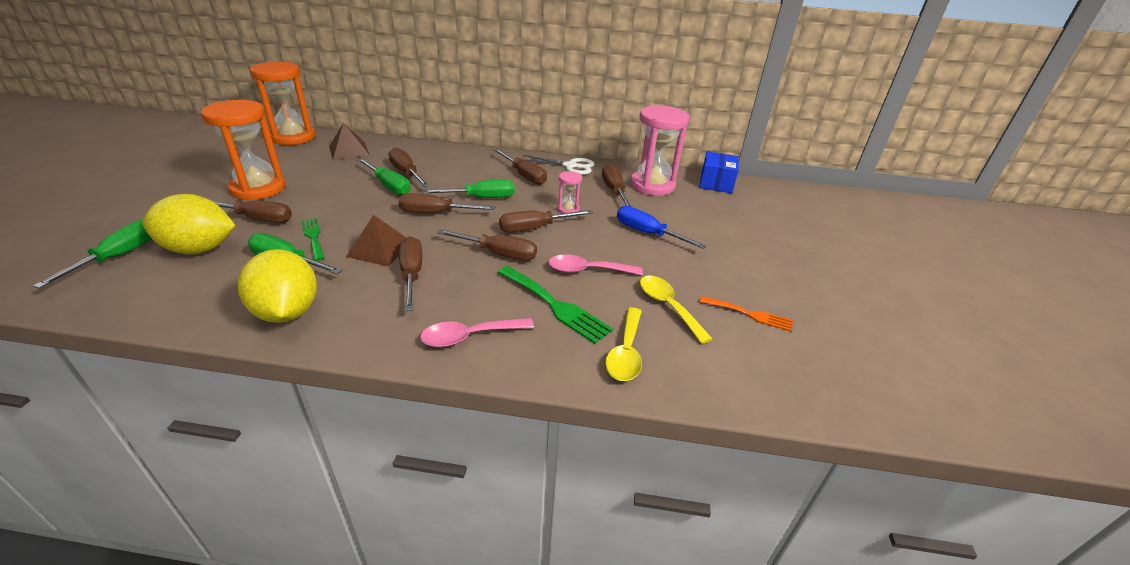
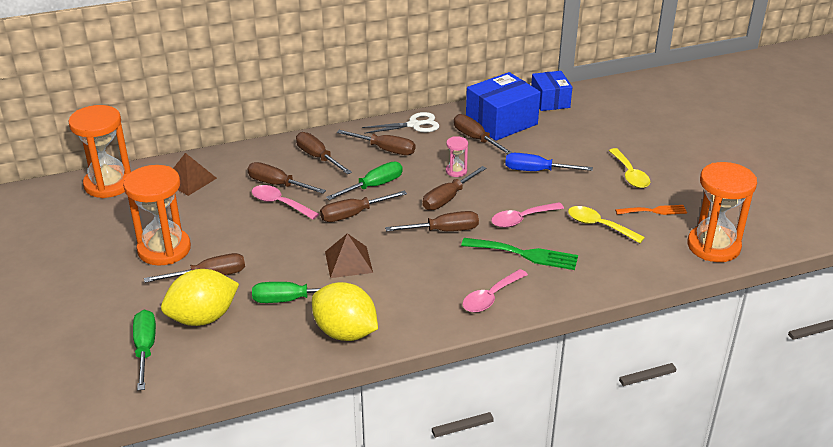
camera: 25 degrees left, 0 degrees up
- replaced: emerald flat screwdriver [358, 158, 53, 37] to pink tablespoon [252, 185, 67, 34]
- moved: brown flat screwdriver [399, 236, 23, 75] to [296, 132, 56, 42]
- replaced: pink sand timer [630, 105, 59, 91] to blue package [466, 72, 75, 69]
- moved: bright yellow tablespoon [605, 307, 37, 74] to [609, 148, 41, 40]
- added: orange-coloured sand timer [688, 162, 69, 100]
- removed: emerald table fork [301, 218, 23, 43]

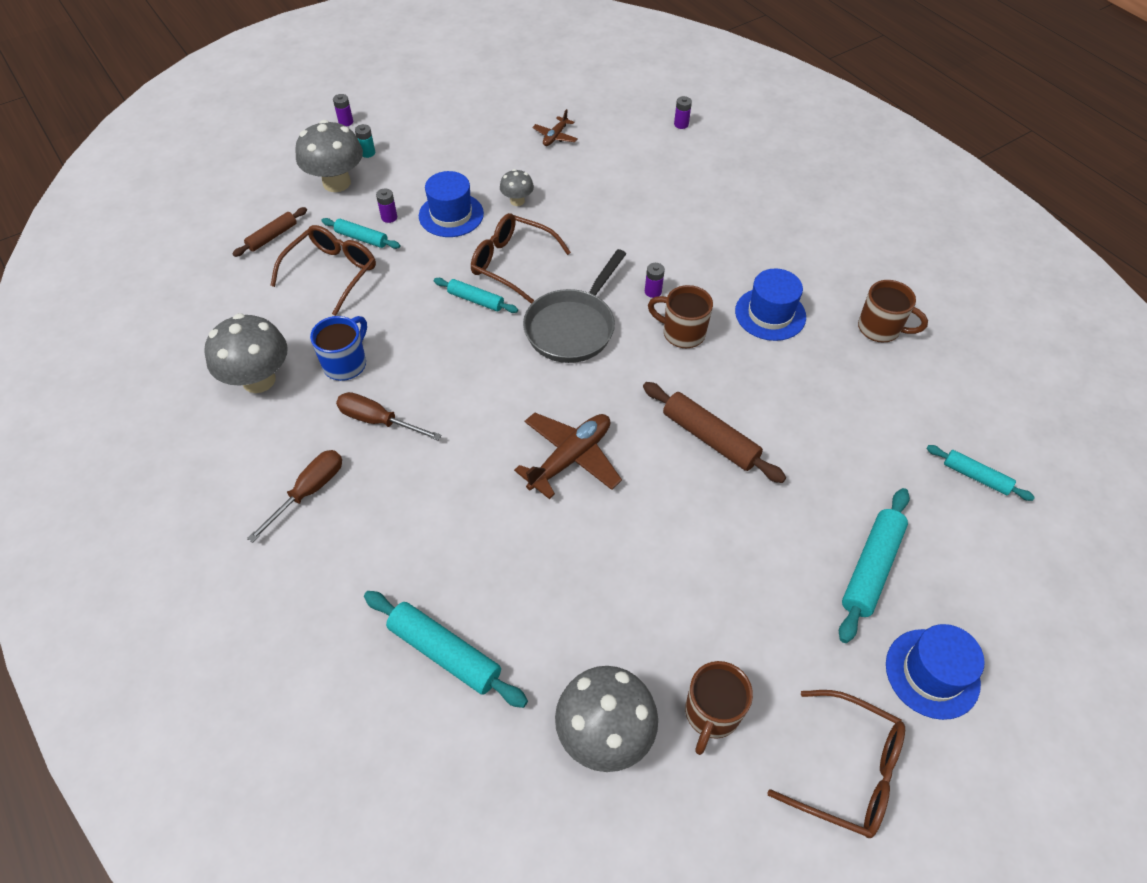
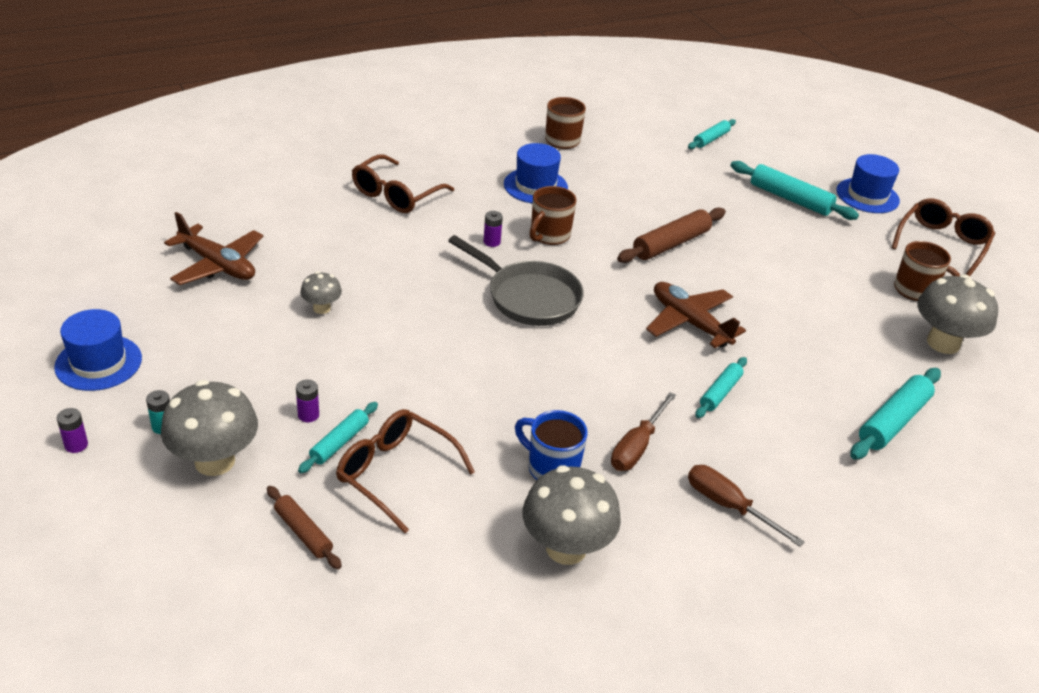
camera: 85 degrees left, 15 degrees down
- moved: blue hat [419, 171, 65, 66] to [54, 309, 88, 82]
- resized: brown toy plane [533, 109, 45, 37] = [164, 212, 99, 73] x1.85
- moved: brown glasses [471, 213, 100, 91] to [352, 154, 102, 59]
- moved: teal rolling pin [434, 278, 84, 35] to [695, 357, 52, 61]
- removed: purple AA battery [674, 96, 18, 33]

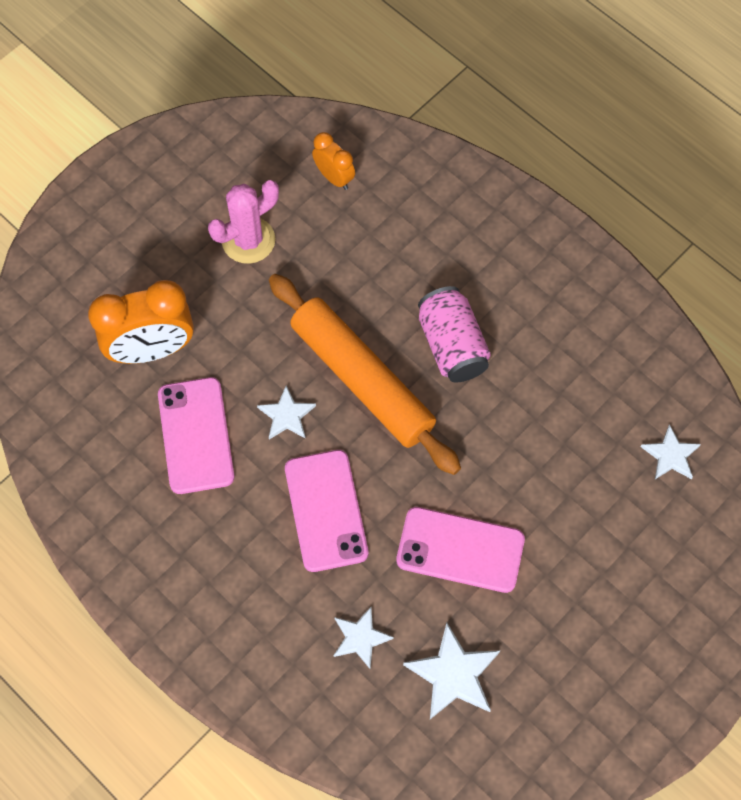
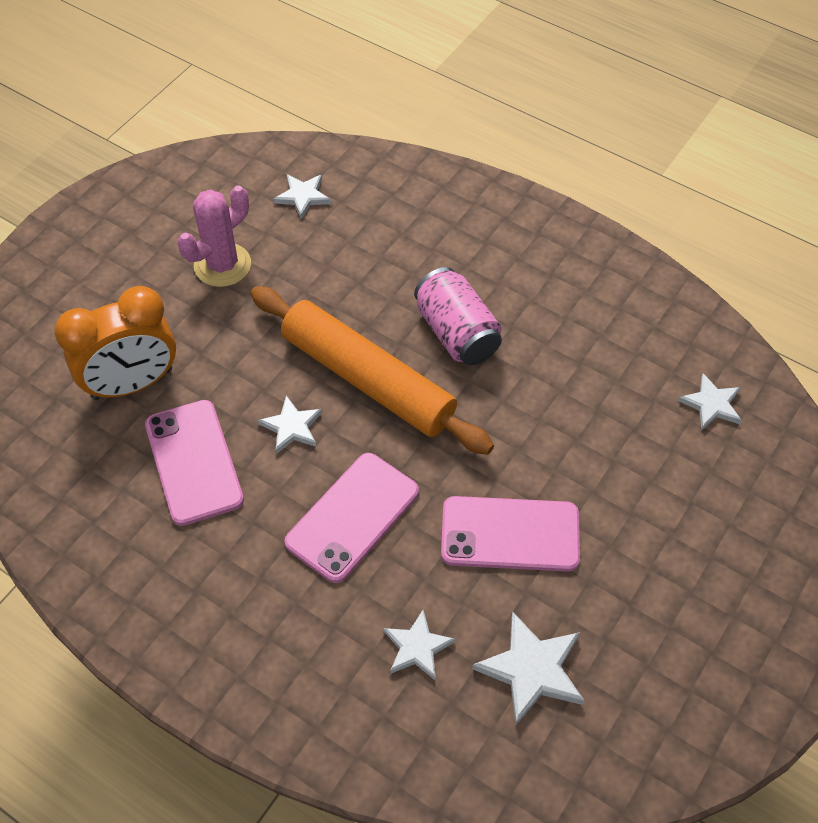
camera: 10 degrees left, 10 degrees down
- replaced: orange-coloured bedside clock [312, 132, 43, 58] to white star [273, 174, 58, 45]
- turned: pink smartphone [285, 450, 83, 122] = [284, 453, 135, 130] 60 degrees clockwise

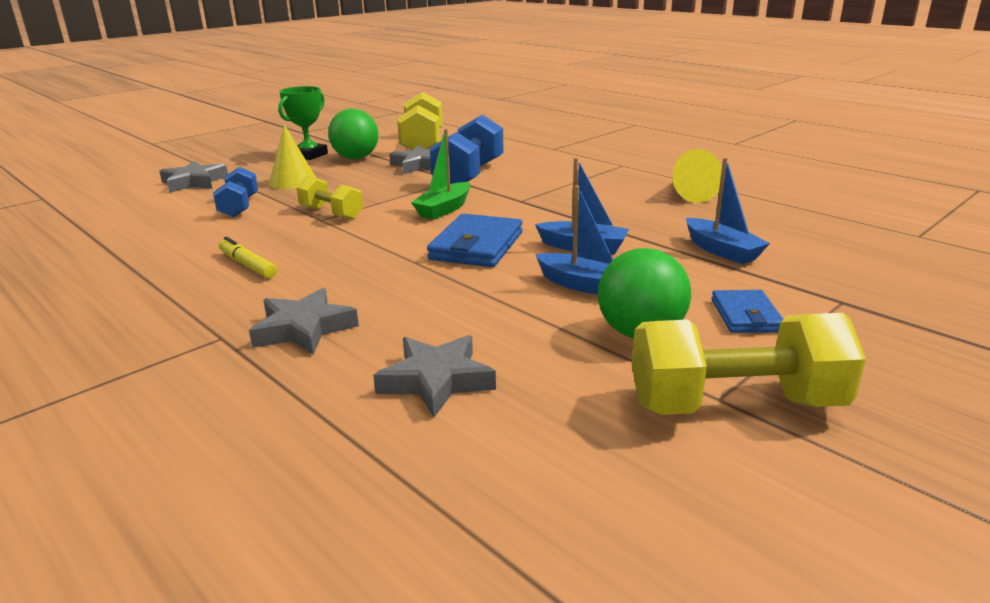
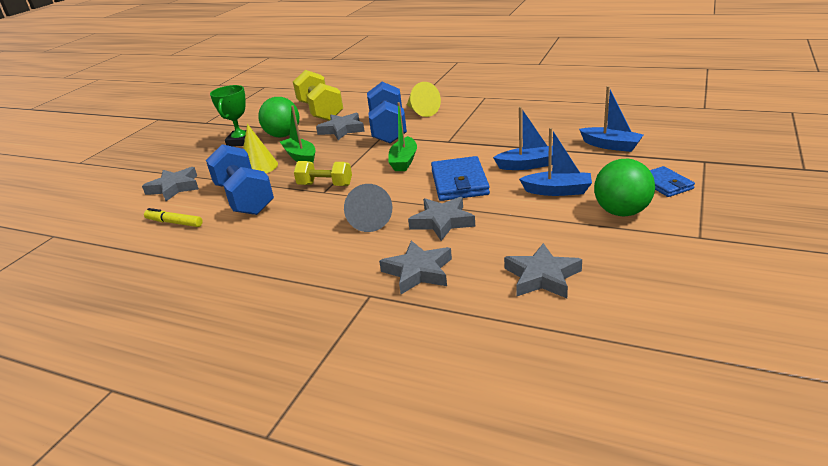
camera: 20 degrees left, 5 degrees up
- moved: bright yellow marker pen [219, 237, 58, 41] to [144, 208, 59, 19]
- resized: blue dumbbell [213, 166, 45, 52] = [206, 144, 68, 71] x1.69
- added: emerald boat [280, 105, 35, 58]
- added: ash-grey cone [344, 184, 48, 48]
- moved: bright yellow cone [672, 149, 50, 54] to [407, 82, 34, 35]
- added: ash-grey star [408, 197, 67, 44]
- removed: bright yellow dumbbell [632, 313, 234, 102]

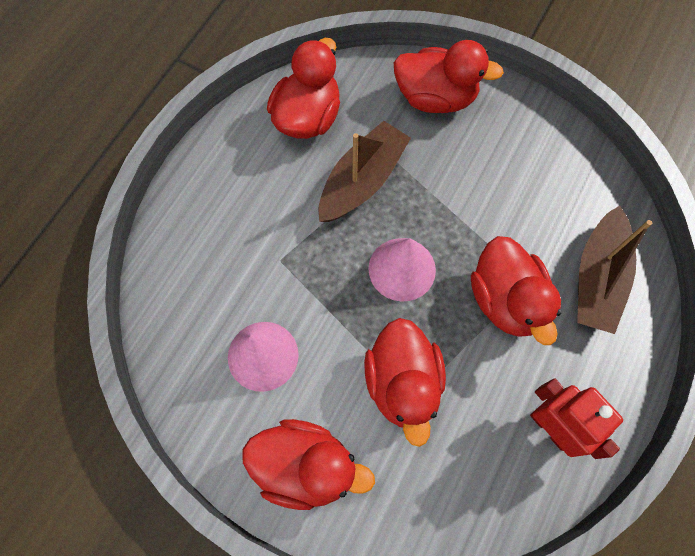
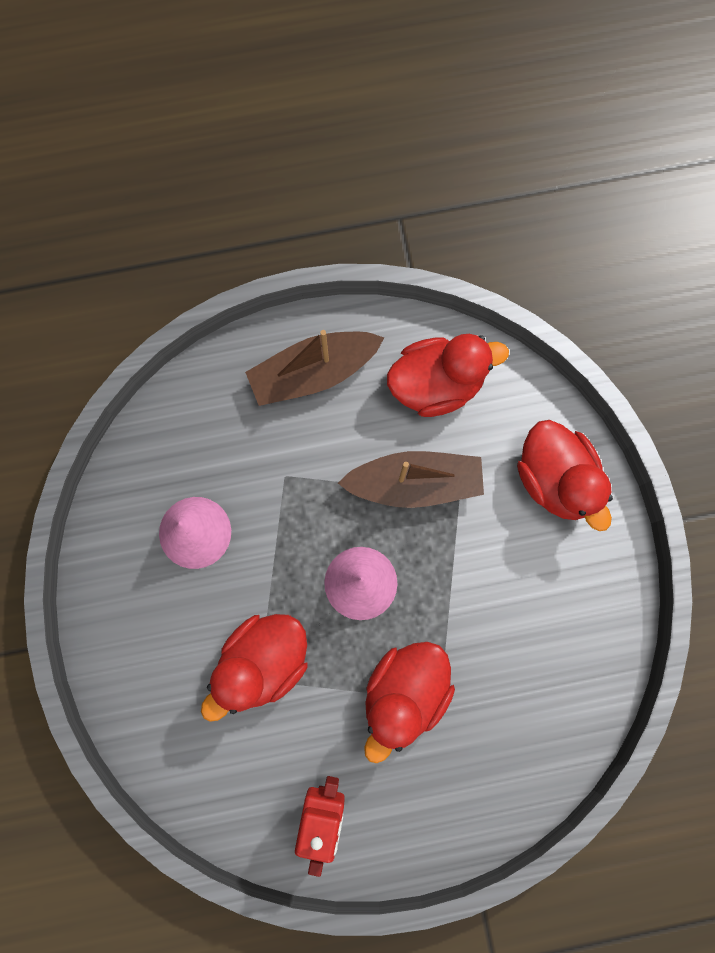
camera: 50 degrees right, 10 degrees up
- moved: brown boat [577, 206, 75, 128] to [245, 330, 139, 76]
- removed: crimson toy duck [242, 419, 133, 91]

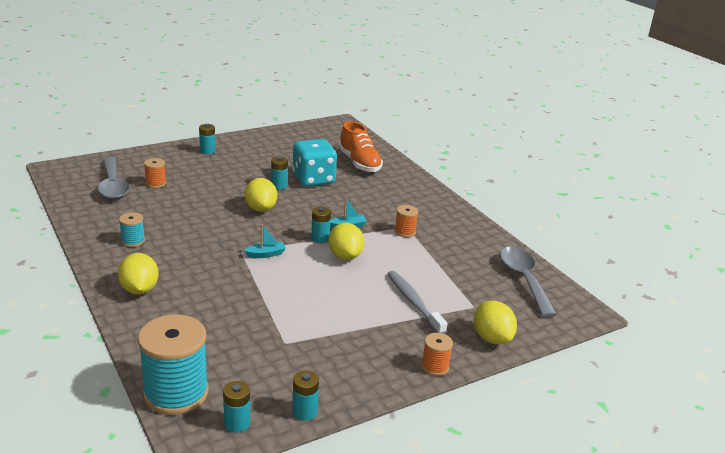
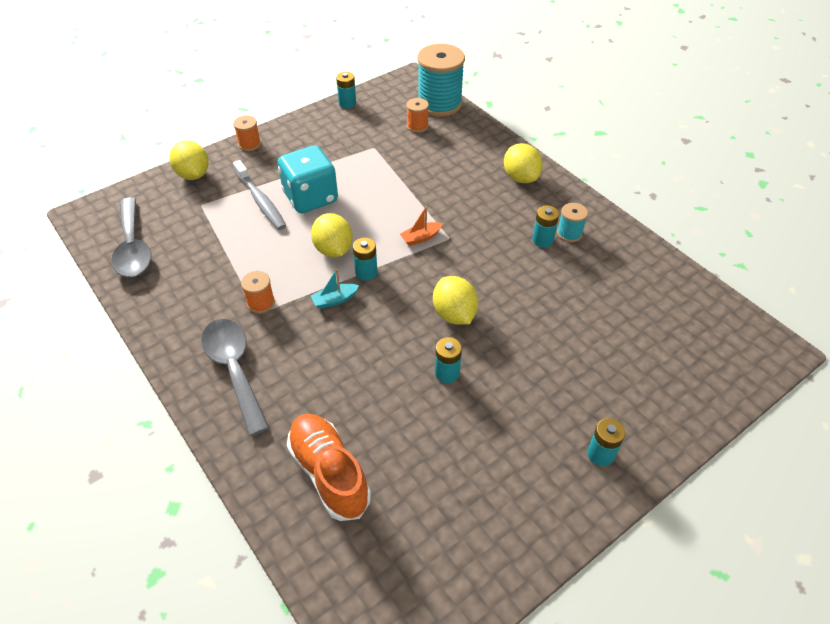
camera: 175 degrees right, 20 degrees up
- moved: ash-grey tablespoon [98, 157, 32, 42] to [201, 319, 68, 117]
- moved: teal game die [292, 139, 45, 48] to [278, 146, 60, 67]
- recoloured: teal boat [244, 224, 42, 34] to orange-coloured boat [400, 206, 43, 40]
- moved: orange-coloured reel of thread [144, 158, 22, 30] to [406, 98, 23, 35]
- moved: teal AA battery [223, 381, 27, 52] to [532, 205, 27, 42]

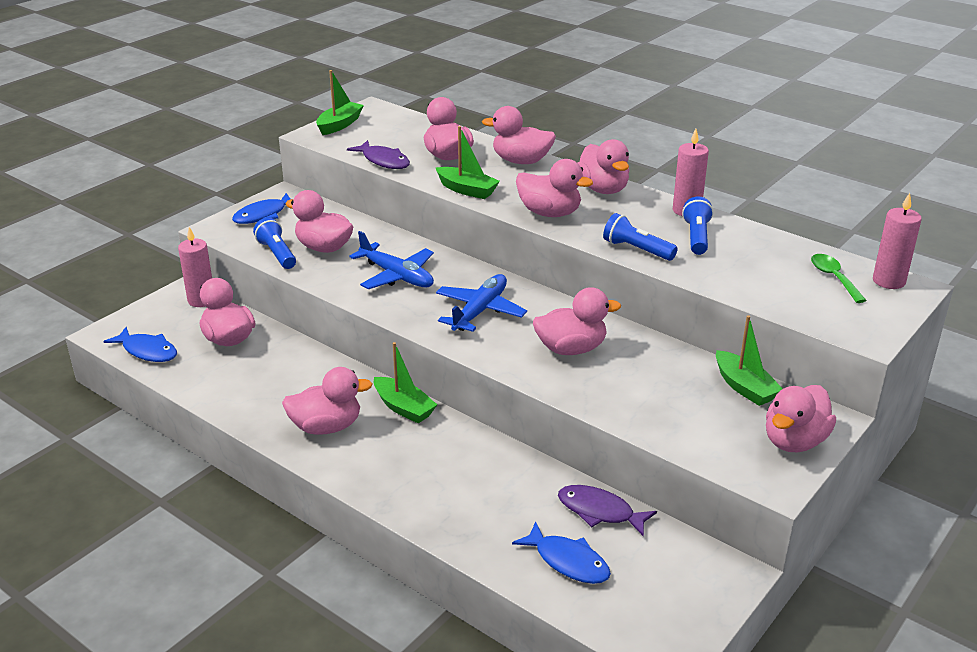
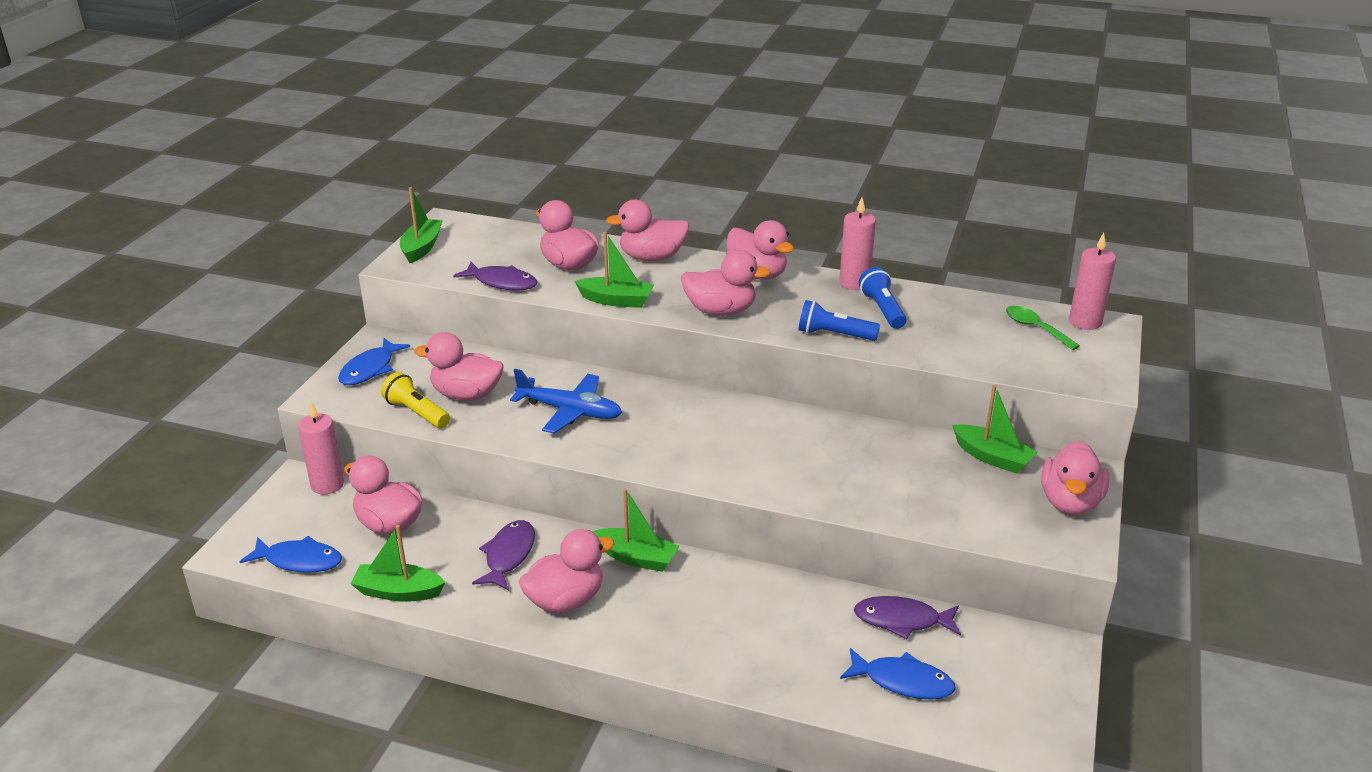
camera: 20 degrees left, 0 degrees up
- added: emerald boat [350, 525, 96, 77]
- recoloured: blue flashlight [253, 217, 43, 52] to bright yellow flashlight [381, 372, 69, 56]
- added: purple fish figure [472, 520, 63, 71]
- removed: blue toy plane [436, 274, 91, 58]
- removed: pink toy duck [533, 287, 88, 68]

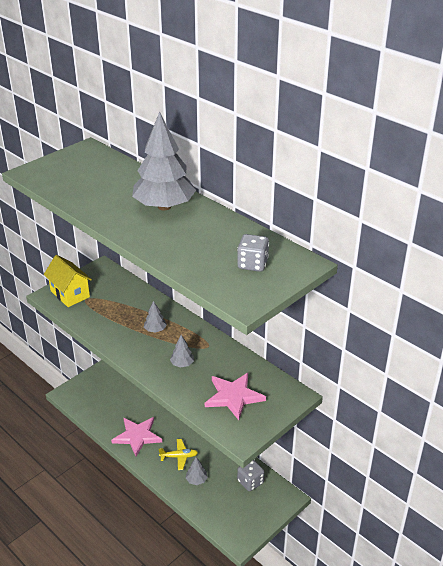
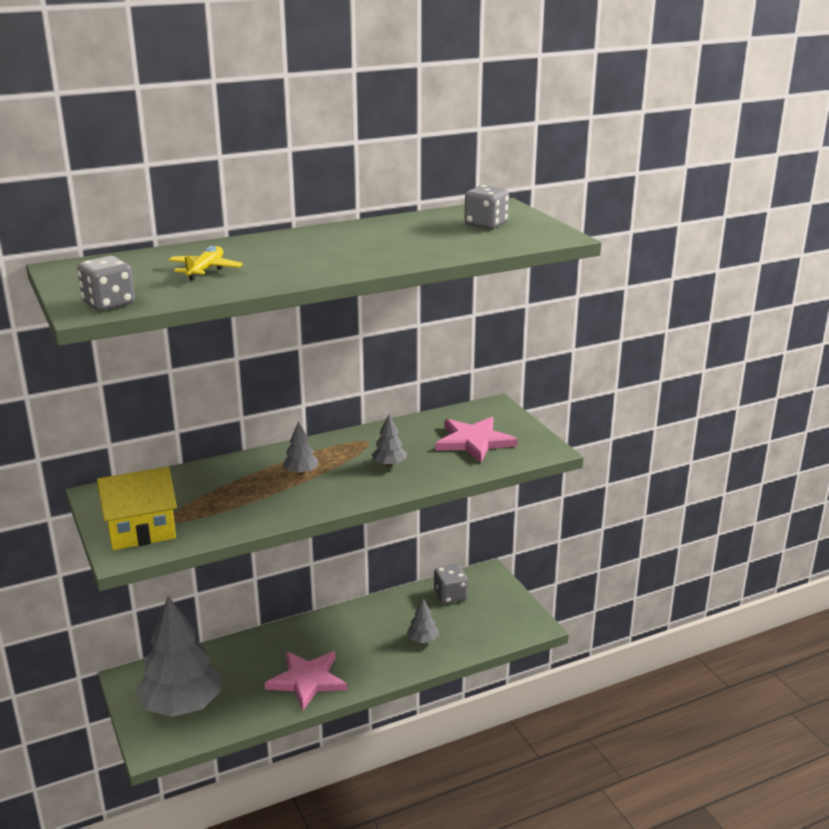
camera: 70 degrees left, 10 degrees down
- added: ash-grey game die [77, 256, 58, 55]
- moved: ash-grey fir tree [132, 111, 64, 99] to [136, 596, 85, 121]
- moved: bright yellow toy plane [159, 439, 39, 31] to [169, 246, 74, 35]

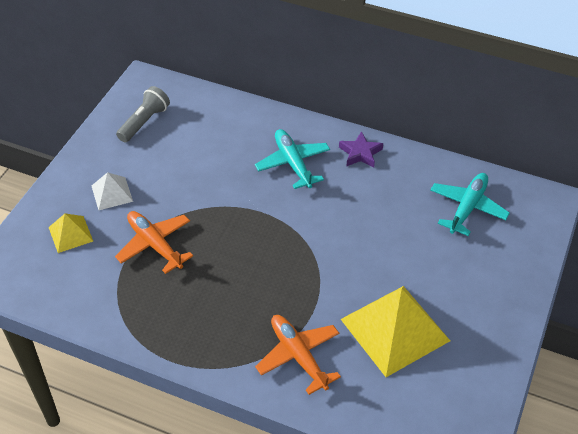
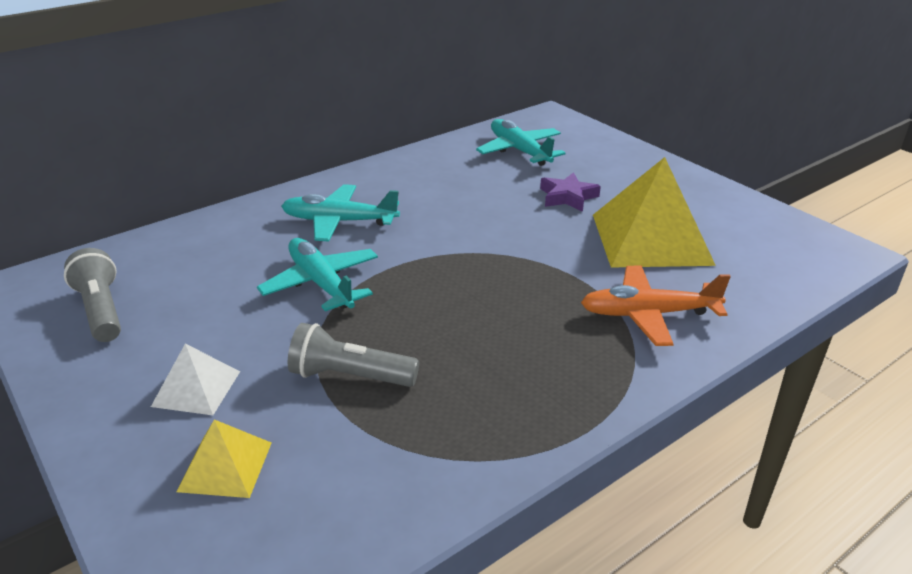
camera: 60 degrees left, 15 degrees down
- added: teal toy plane [257, 238, 121, 73]
- replaced: orange-coloured toy plane [115, 211, 78, 63] to ash-grey flashlight [288, 323, 131, 64]
- moved: purple star [339, 131, 44, 37] to [540, 172, 61, 40]

